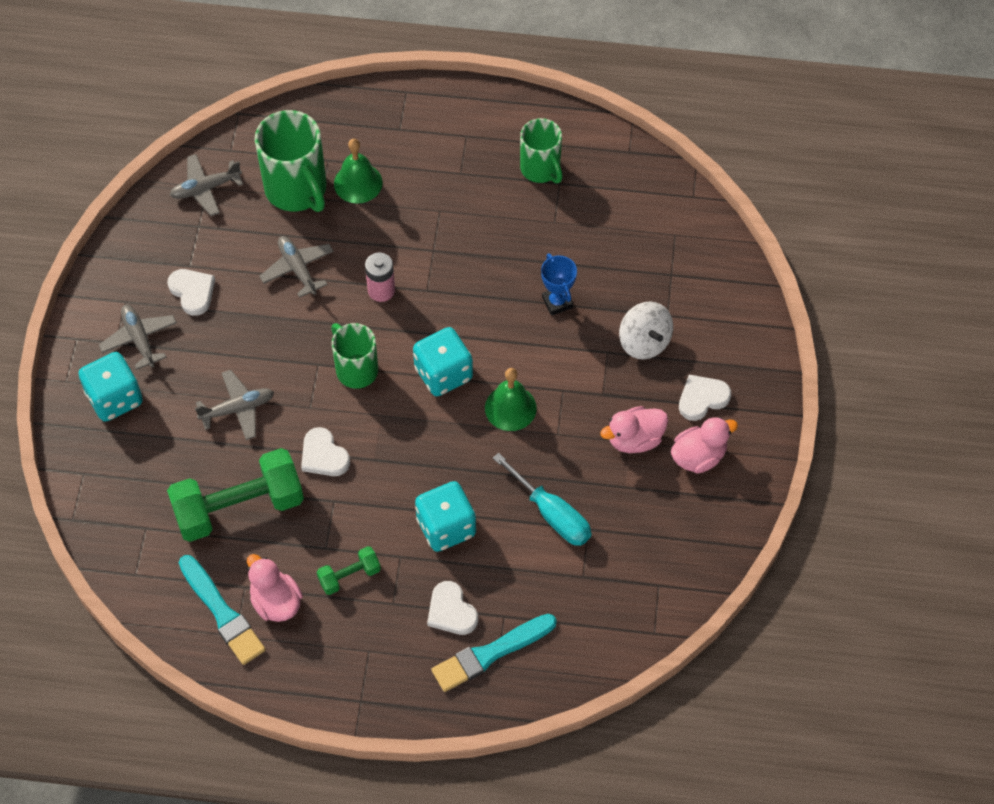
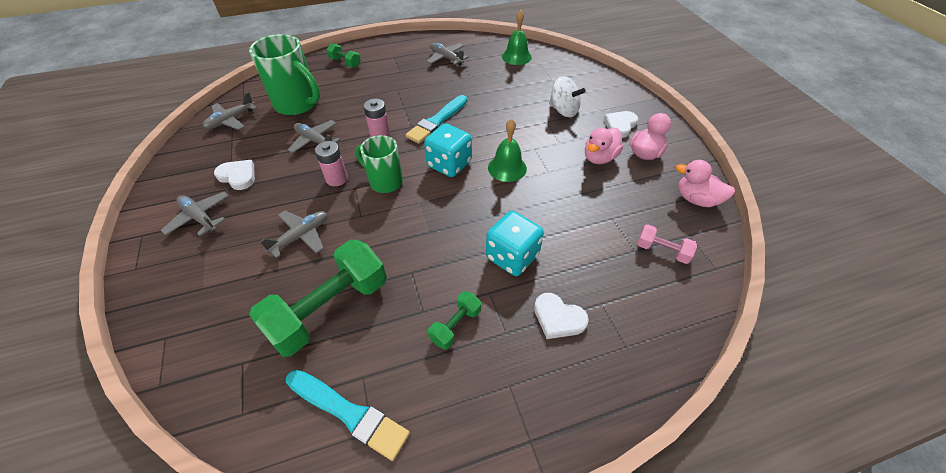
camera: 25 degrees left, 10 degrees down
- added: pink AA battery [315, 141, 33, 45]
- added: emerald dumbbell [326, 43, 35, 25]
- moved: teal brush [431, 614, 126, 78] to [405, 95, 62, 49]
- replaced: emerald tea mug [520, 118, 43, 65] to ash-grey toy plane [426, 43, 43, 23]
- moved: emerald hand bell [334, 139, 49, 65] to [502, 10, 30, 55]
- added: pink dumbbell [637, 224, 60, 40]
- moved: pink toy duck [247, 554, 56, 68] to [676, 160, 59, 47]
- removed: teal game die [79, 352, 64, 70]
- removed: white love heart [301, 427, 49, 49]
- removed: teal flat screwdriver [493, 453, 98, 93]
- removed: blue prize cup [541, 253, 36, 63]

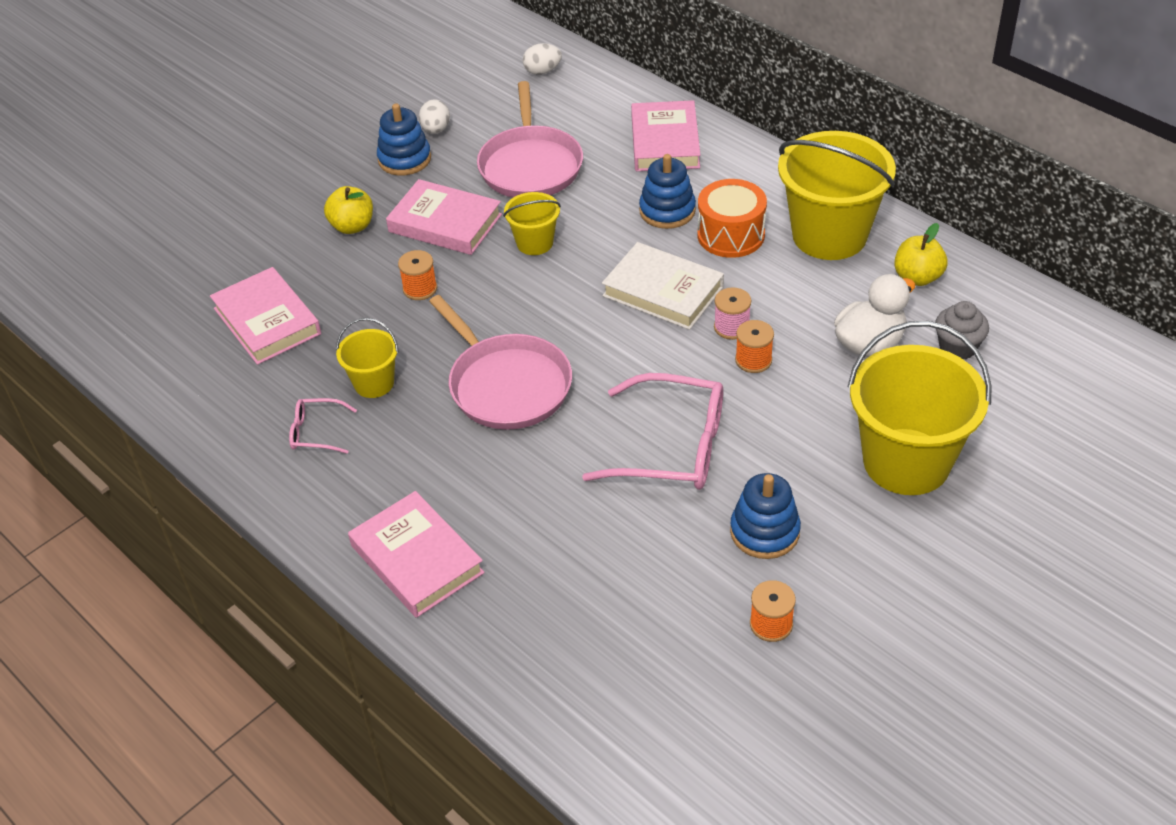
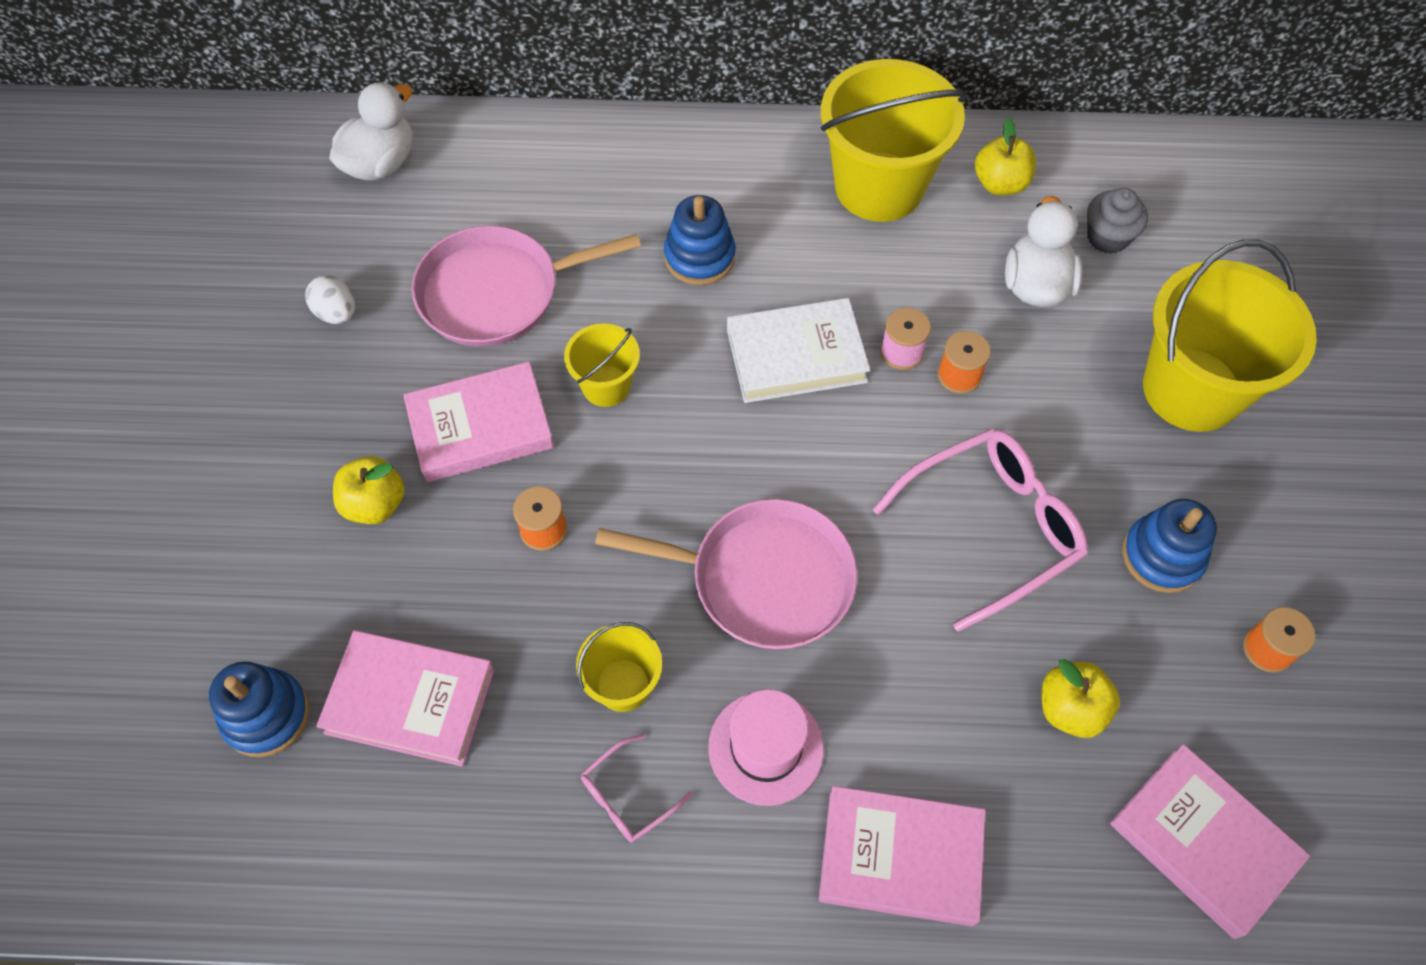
camera: 45 degrees left, 15 degrees up
- moved: blue stacking toy [377, 103, 54, 73] to [209, 662, 101, 95]
- replaced: white egg [523, 43, 39, 32] to white toy duck [329, 82, 84, 99]
- turned: pink pan [477, 81, 106, 116] = [412, 226, 229, 121] 120 degrees clockwise
- added: pink hat [708, 689, 116, 117]
- added: bright yellow apple [1042, 659, 78, 79]
- moved: pink hardback [631, 100, 70, 71] to [1110, 744, 200, 195]
- removed: orange-coloured snare drum [697, 179, 70, 79]

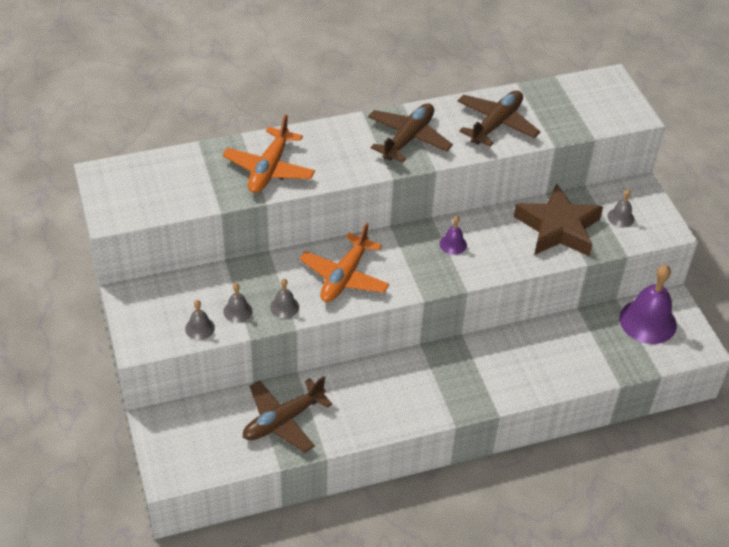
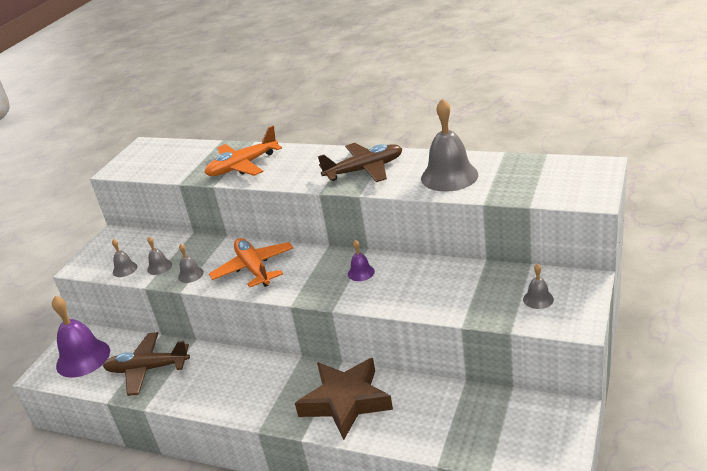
camera: 45 degrees right, 15 degrees down
- moved: purple hand bell [619, 265, 58, 79] to [52, 296, 58, 82]
- turned: orange-coloured toy plane [300, 223, 90, 79] = [209, 238, 84, 50] 90 degrees clockwise
- moved: brown star [514, 183, 89, 73] to [295, 358, 98, 82]
- replaced: brown toy plane [457, 91, 83, 56] to ash-grey hand bell [421, 98, 57, 94]

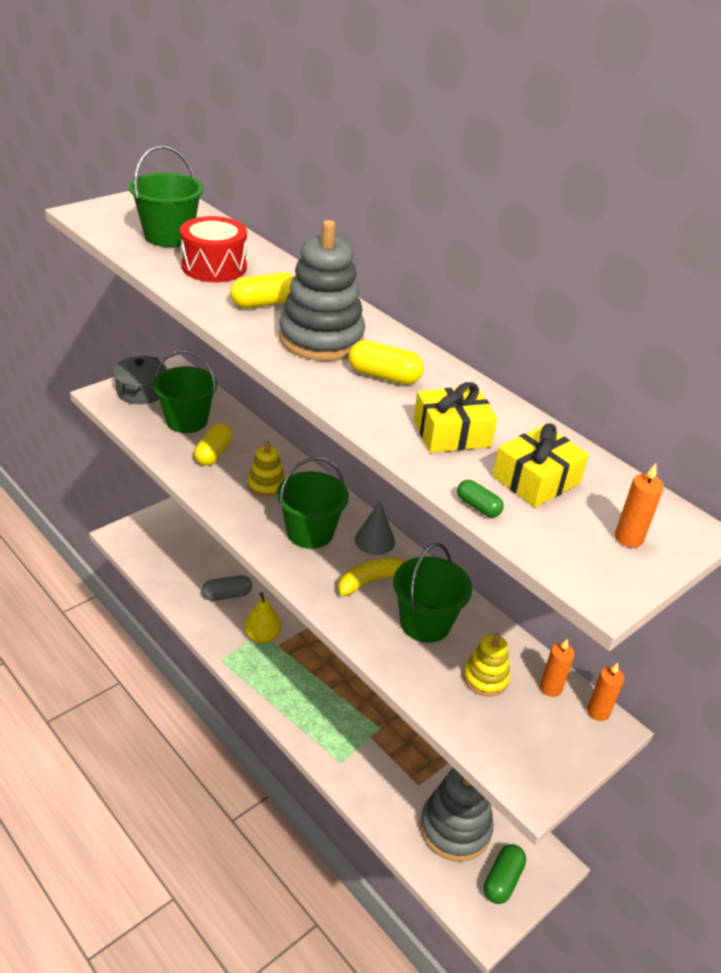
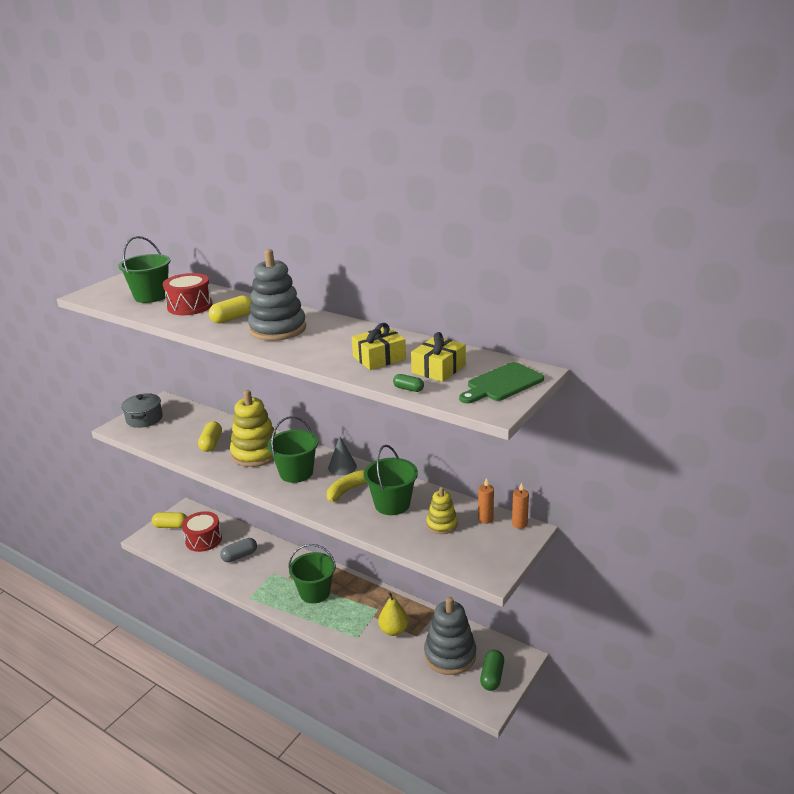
camera: 10 degrees left, 10 degrees down
- moved: bright yellow pill shape [348, 340, 76, 45] to [152, 512, 35, 16]
- added: crimson snare drum [182, 511, 40, 41]
- resized: bright yellow stacking toy [248, 441, 37, 57] = [230, 390, 46, 77] x1.83
- moved: emerald bucket [153, 350, 64, 83] to [288, 544, 48, 59]
- moved: bright yellow pear [245, 592, 36, 51] to [378, 592, 31, 44]
- replaced: orange-coloured candle [615, 463, 49, 85] to emerald bread board [459, 362, 85, 42]

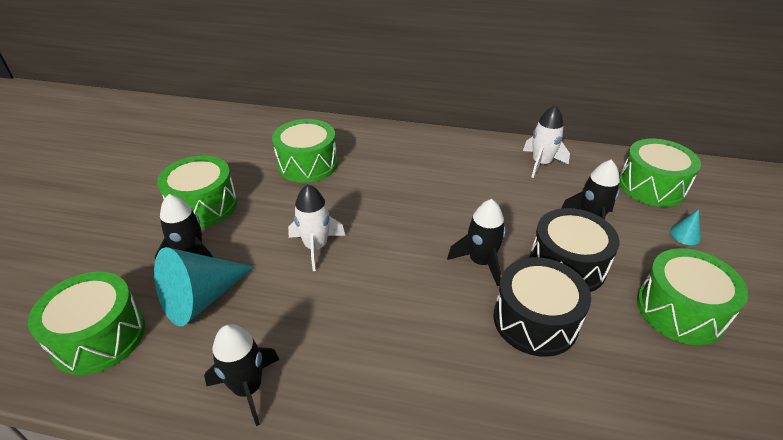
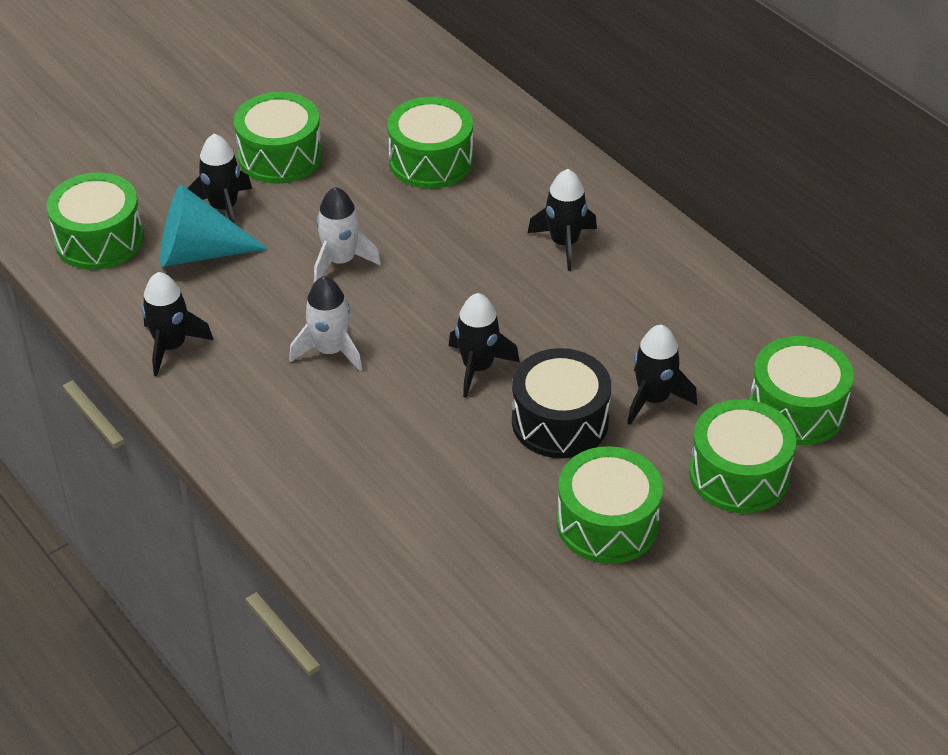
camera: 40 degrees right, 5 degrees up
- moved: white spaceship [523, 105, 47, 73] to [289, 276, 73, 95]
- added: ebony spaceship [528, 169, 69, 102]
- replaced: teal cone [670, 209, 31, 36] to emerald snare drum [689, 399, 107, 114]
- removed: ebony snare drum [493, 257, 98, 100]

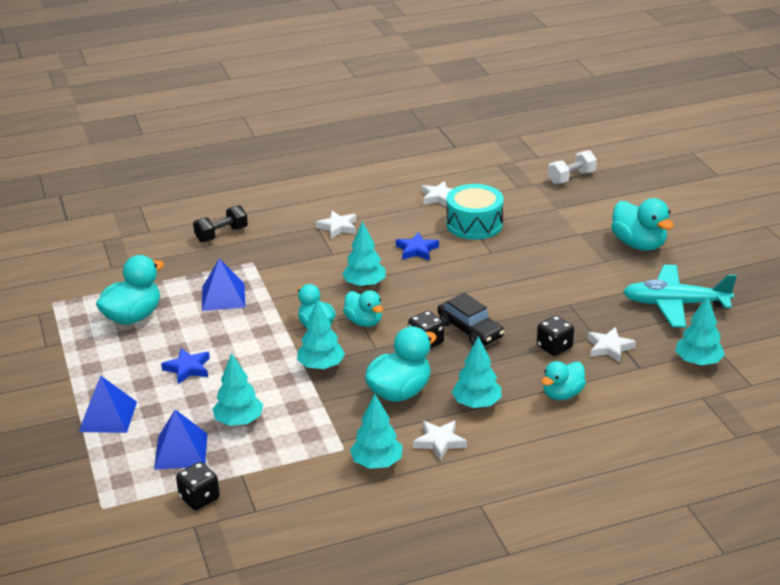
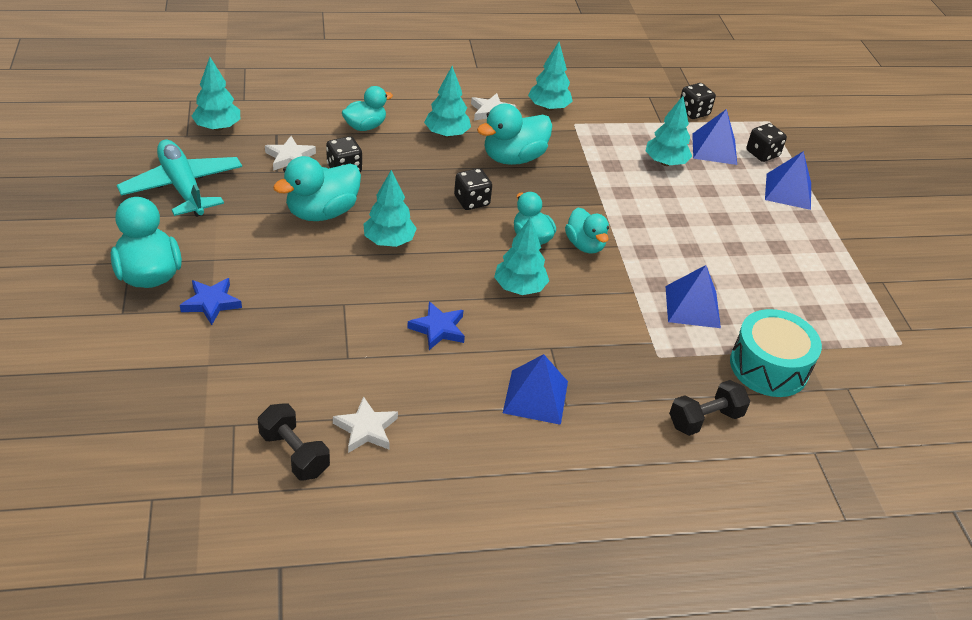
camera: 175 degrees left, 10 degrees up
- turned: teal toy plane [623, 265, 114, 63] = [117, 140, 125, 77] 135 degrees counterclockwise
- moved: blue star [161, 348, 49, 36] to [180, 278, 62, 47]
- added: ebony dumbbell [258, 403, 72, 78]
- moved: teal toy duck [96, 255, 68, 70] to [273, 156, 88, 65]
- moved: teal fir tree [297, 300, 48, 70] to [363, 170, 54, 77]
- replaced: white star [316, 211, 40, 27] to blue solid pyramid [503, 354, 65, 71]
- moved: teal snare drum [446, 184, 58, 56] to [730, 309, 92, 88]
- added: ebony game die [746, 123, 41, 39]
- removed: ebony toy car [437, 293, 67, 52]
- removed: white dumbbell [548, 150, 49, 34]

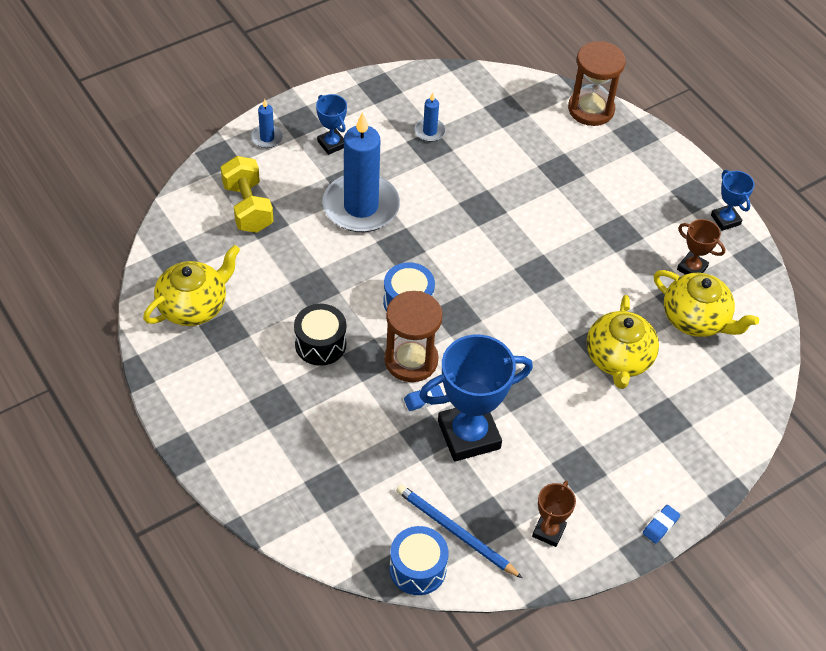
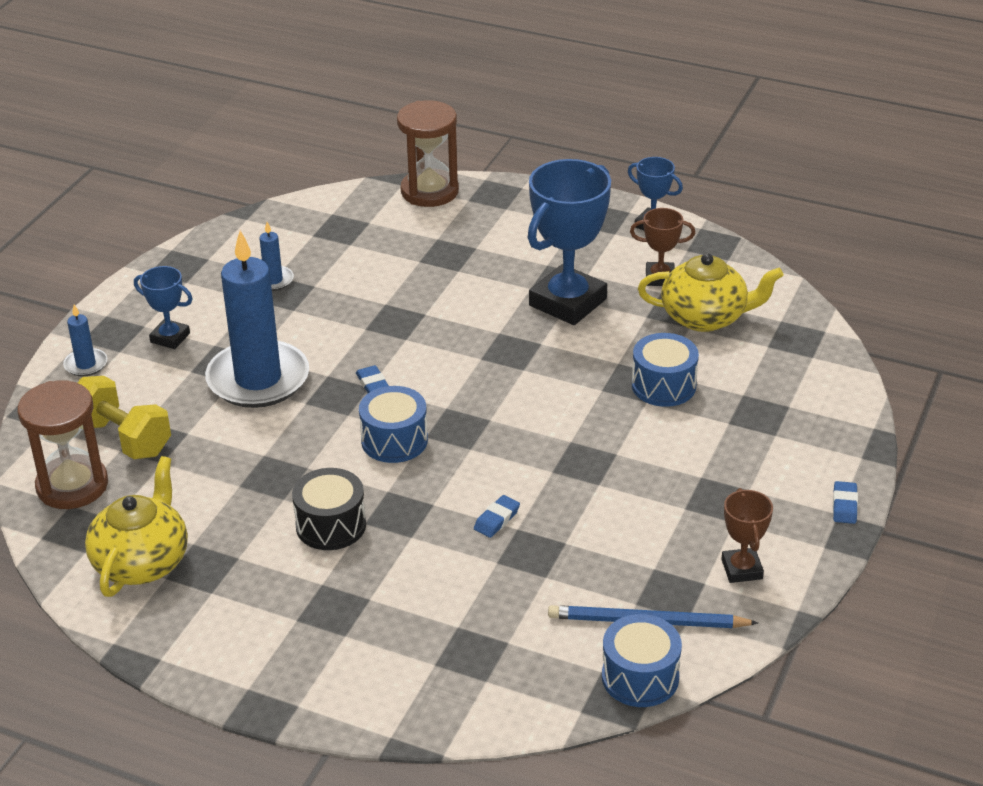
camera: 30 degrees left, 15 degrees down
- moved: brown sand timer [384, 291, 59, 91] to [17, 380, 91, 129]
- added: blue pencil eraser [356, 365, 33, 28]
- moved: blue prize cup [419, 334, 114, 127] to [528, 159, 83, 166]
- replaced: bright yellow tea pot [587, 295, 72, 94] to blue snare drum [632, 333, 67, 74]

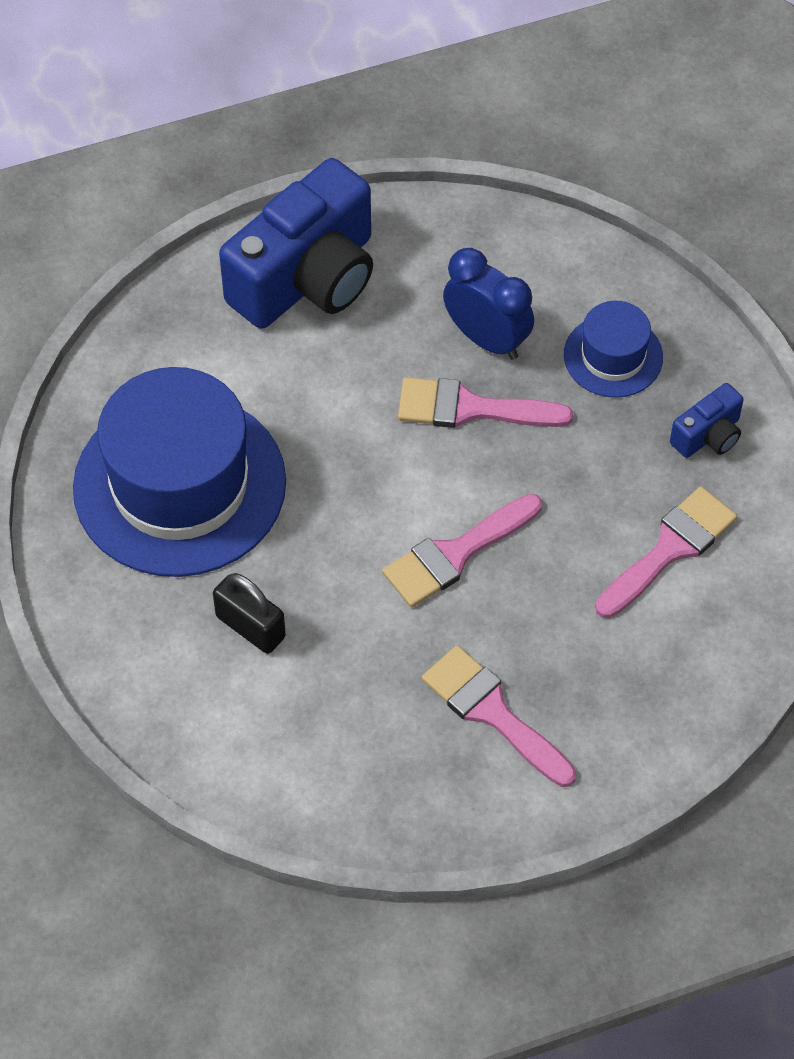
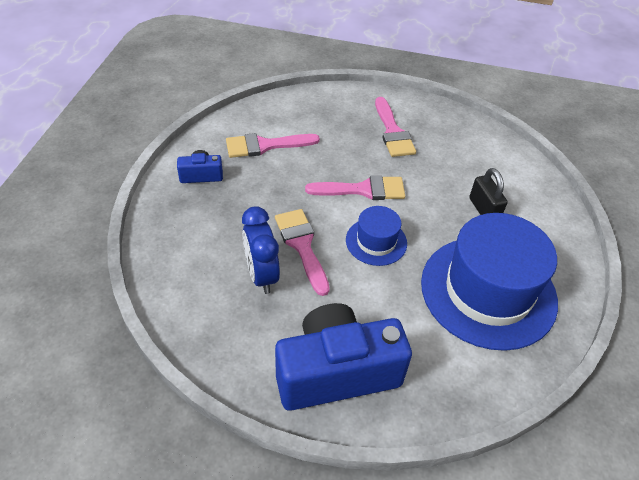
camera: 150 degrees left, 10 degrees down
- turned: pink brush [398, 377, 175, 51] = [275, 209, 55, 87] 150 degrees counterclockwise
- moved: blue hat [564, 301, 99, 97] to [346, 206, 61, 60]

